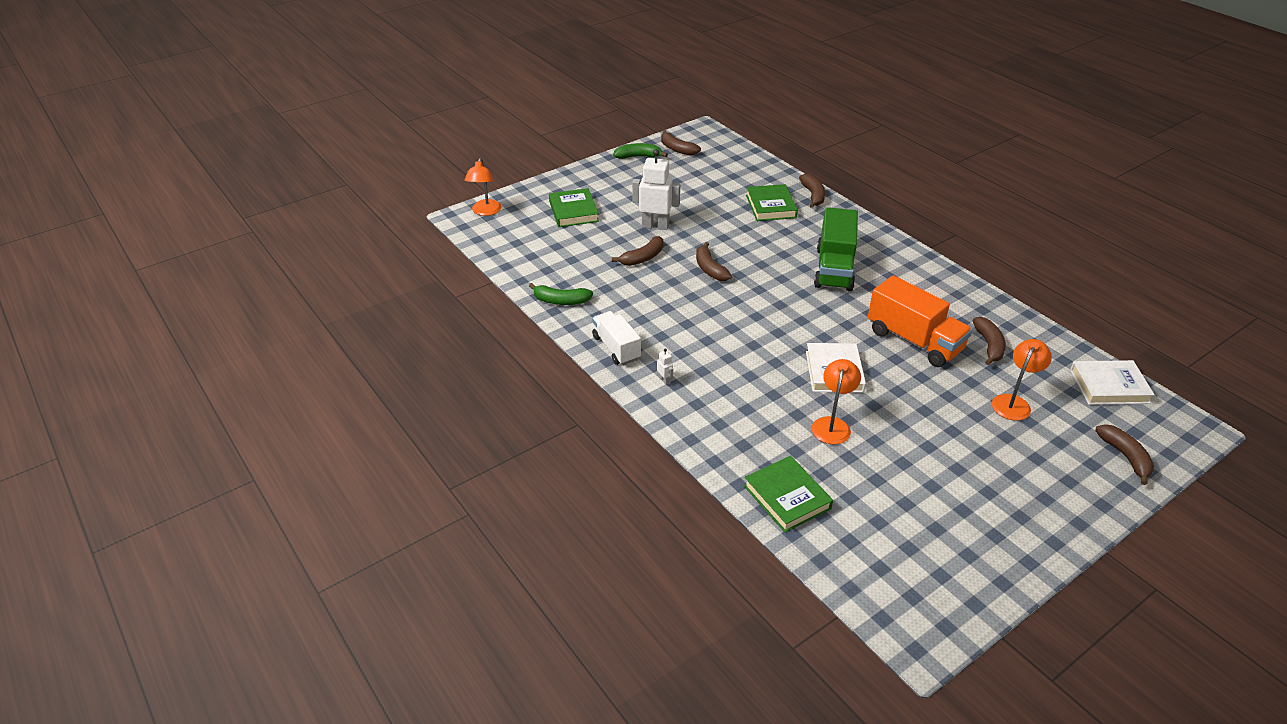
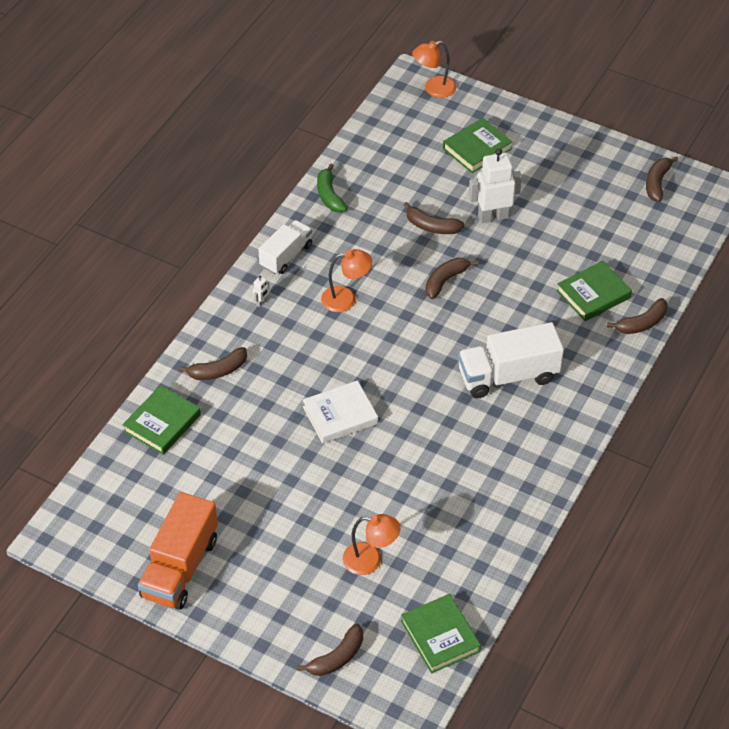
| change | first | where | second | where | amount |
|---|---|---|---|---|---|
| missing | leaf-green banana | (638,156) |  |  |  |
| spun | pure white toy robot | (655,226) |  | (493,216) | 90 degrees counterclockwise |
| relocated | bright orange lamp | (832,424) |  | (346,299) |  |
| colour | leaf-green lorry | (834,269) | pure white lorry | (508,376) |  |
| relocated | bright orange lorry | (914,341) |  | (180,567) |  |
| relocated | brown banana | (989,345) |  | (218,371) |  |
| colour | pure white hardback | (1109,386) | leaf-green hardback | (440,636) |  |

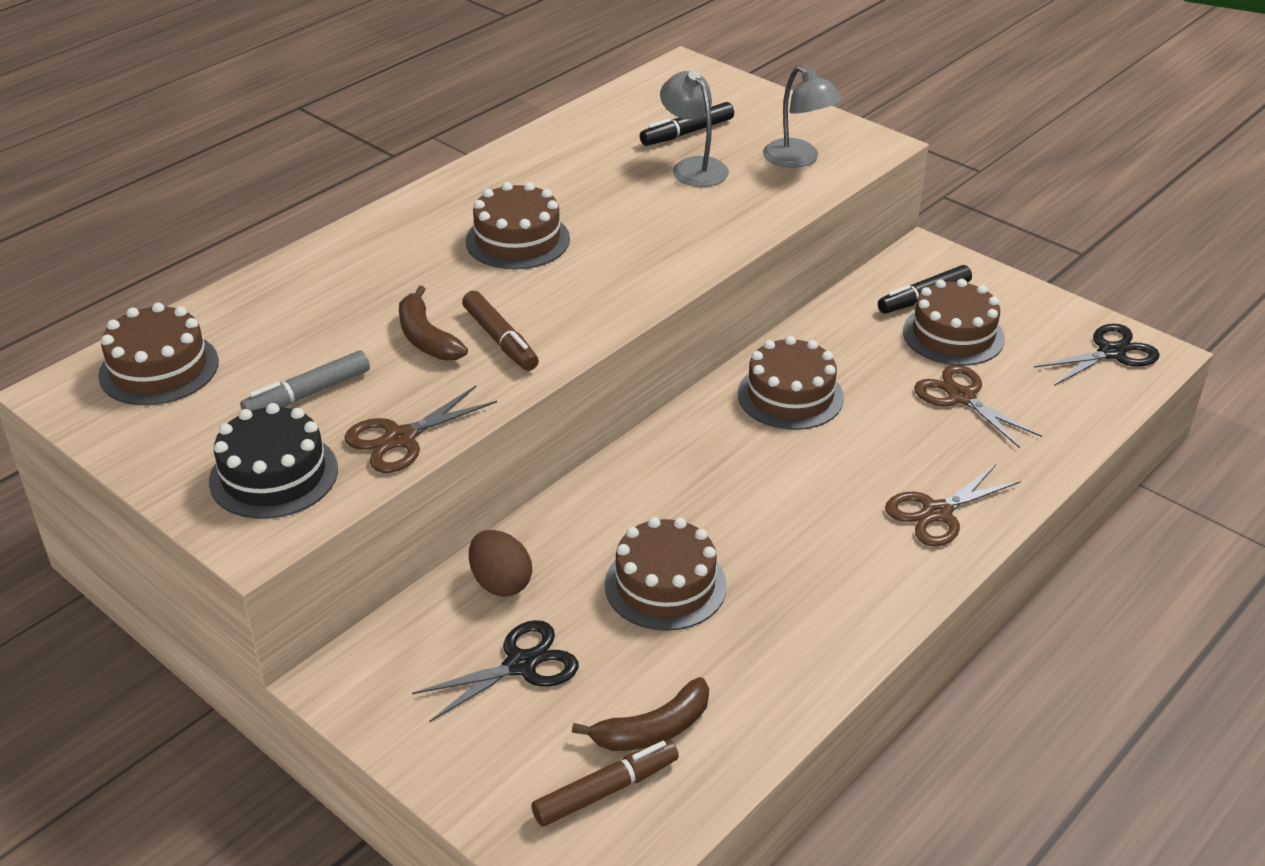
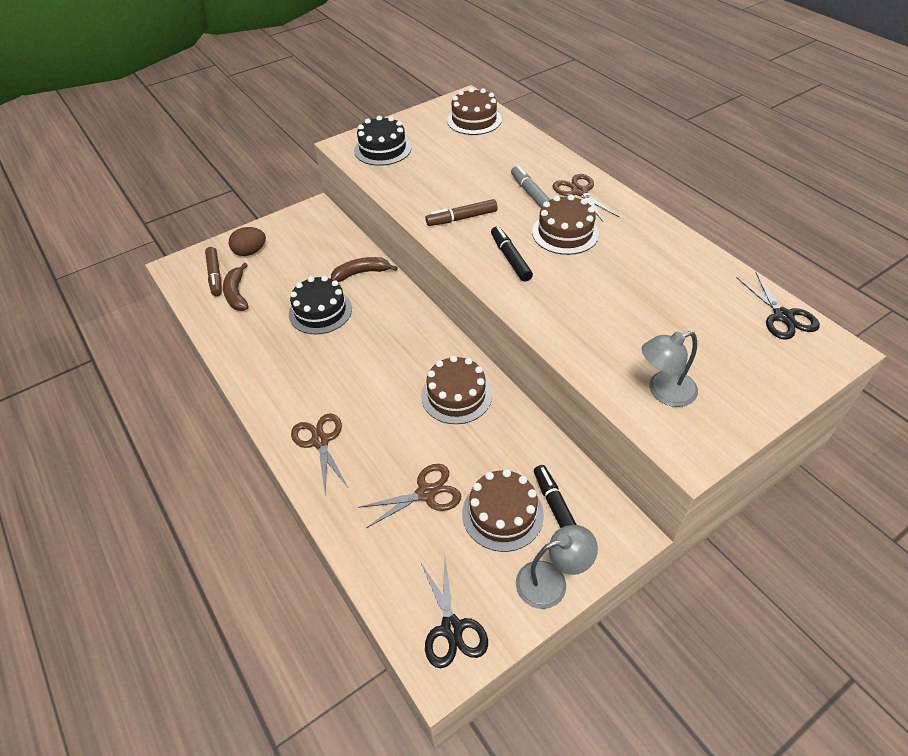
| change | first | where | second | where | amount |
|---|---|---|---|---|---|
| relocated | ash-grey marker | (308,394) |  | (530,193) |  |
| relocated | brown shears | (400,438) |  | (579,192) |  |
| relocated | brown banana | (426,338) |  | (361,273) |  |
| relocated | ebony shears | (521,665) |  | (782,316) |  |
| relocated | brown toy egg | (501,583) |  | (250,252) |  |
| colour | brown layer cake | (665,585) | ebony layer cake | (320,311) |  |
| relocated | ebony marker | (687,133) |  | (510,258) |  |
| relocated | ash-grey lamp | (693,167) |  | (551,581) |  |

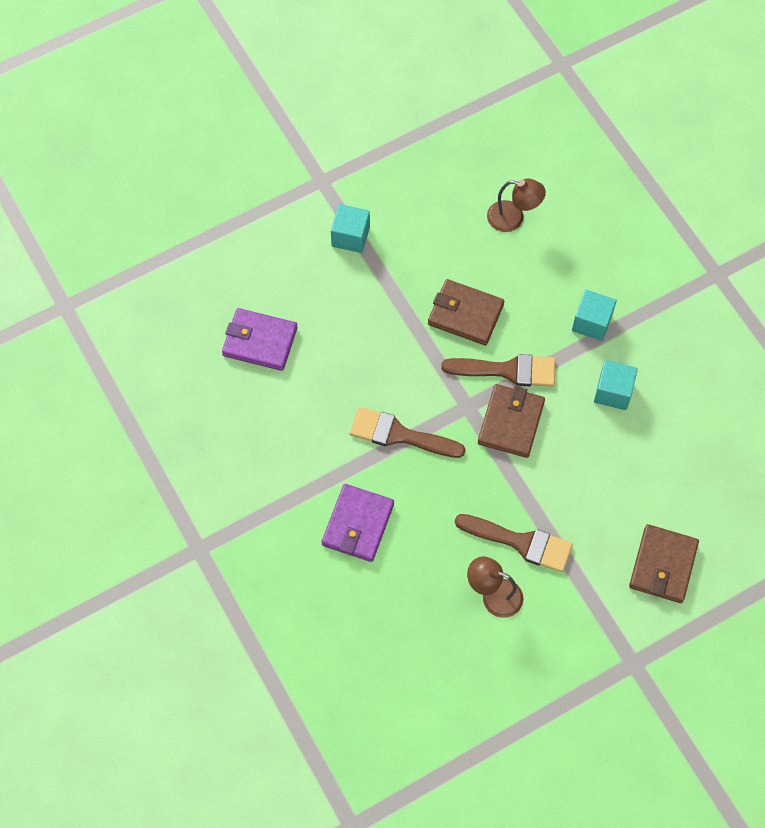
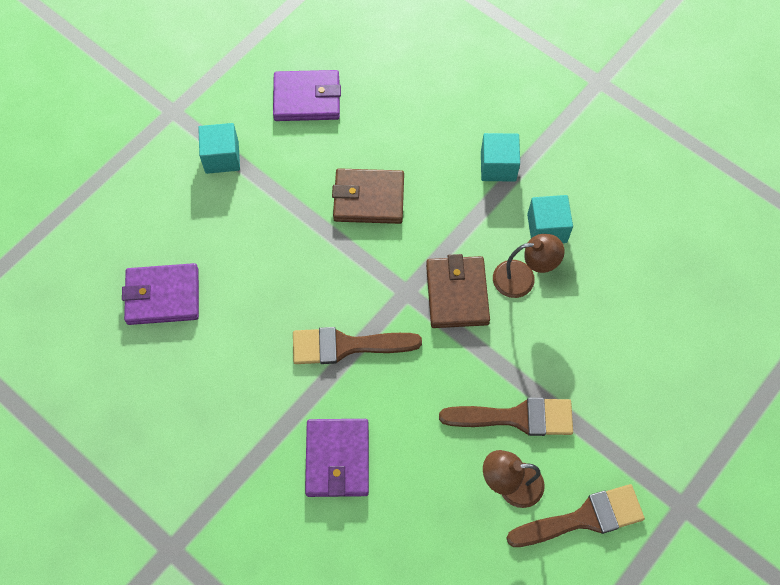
| change | first | where | second | where | amount |
|---|---|---|---|---|---|
| relocated | brown paint brush | (507,370) |  | (583,518) |  |
| relocated | brown lamp | (513,218) |  | (523,278) |  |
| missing | brown billfold | (663,565) |  |  |  |
| appeared |  |  | violet billfold | (307,98) |  |

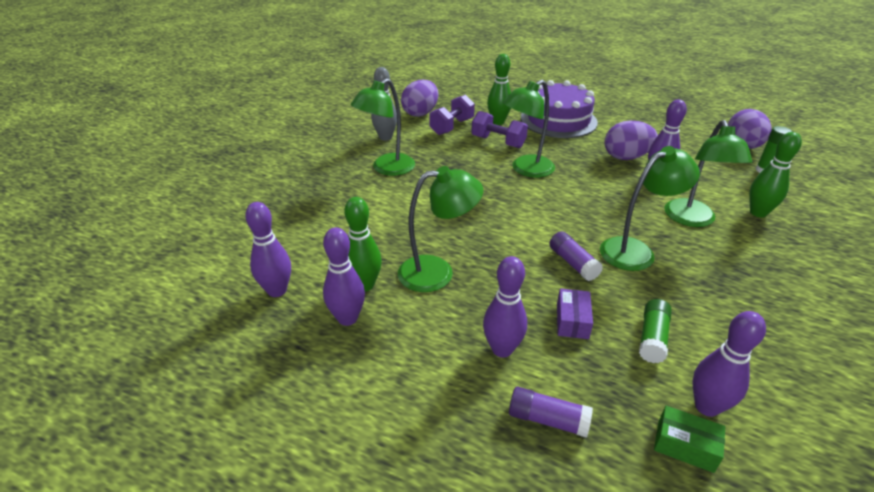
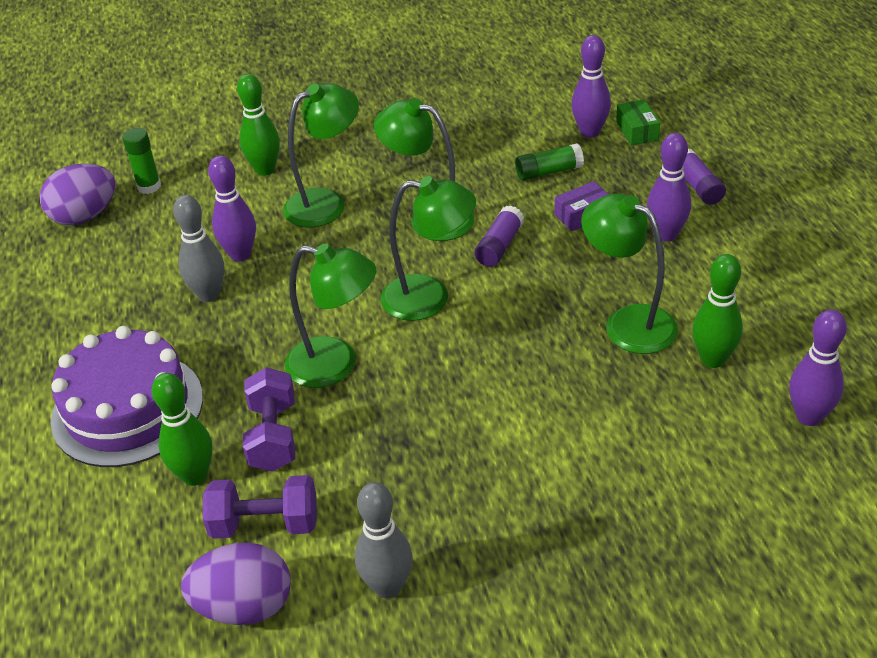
| change | first | where | second | where | amount |
|---|---|---|---|---|---|
| missing | violet bowling pin | (347,318) |  |  |  |
| relocated | leaf-green lamp | (387,169) |  | (430,298) |  |
| exchanged | violet toy egg | (626,157) | ash-grey bowling pin | (209,295) |  |

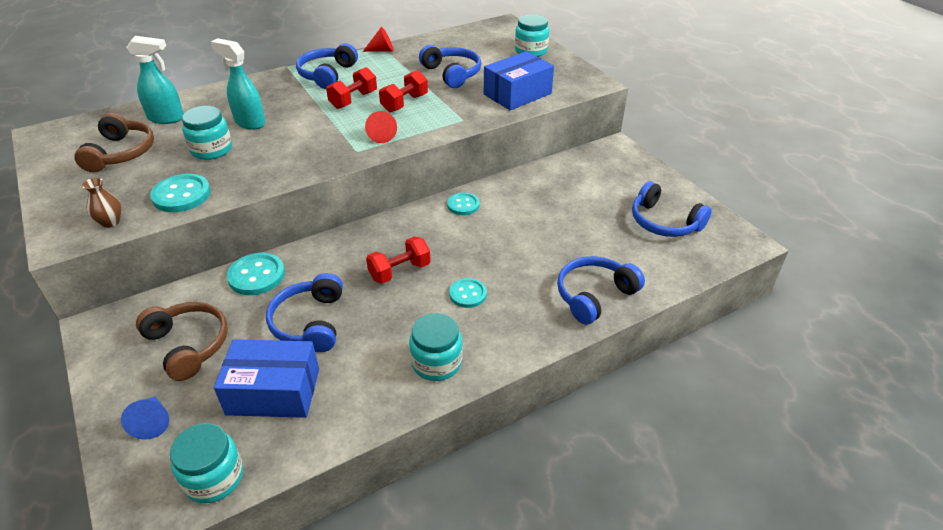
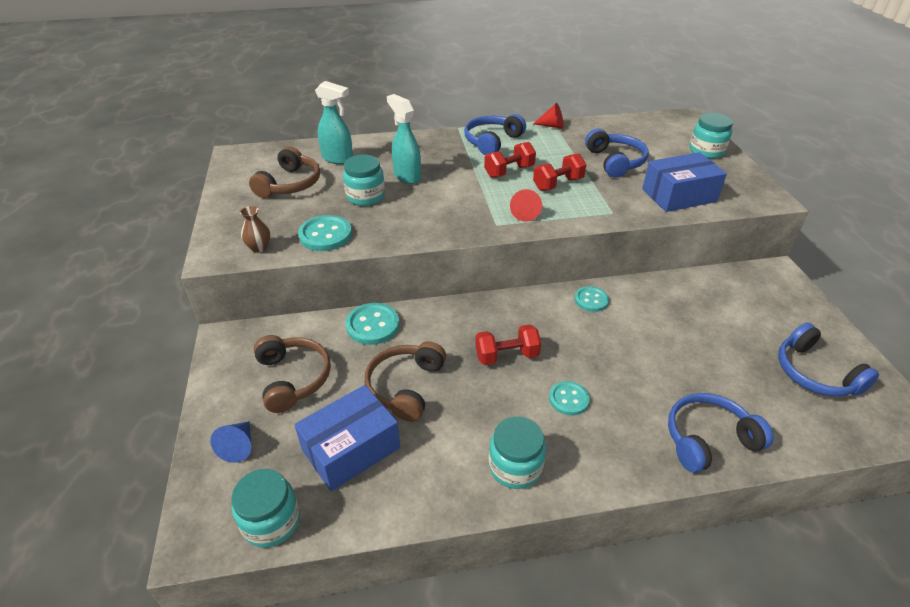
| change | first | where | second | where | amount |
|---|---|---|---|---|---|
| spun | cobalt box | (273,391) |  | (351,449) | 60 degrees counterclockwise |
| colour | cobalt over-ear headphones | (310,322) | brown over-ear headphones | (405,386) |  |

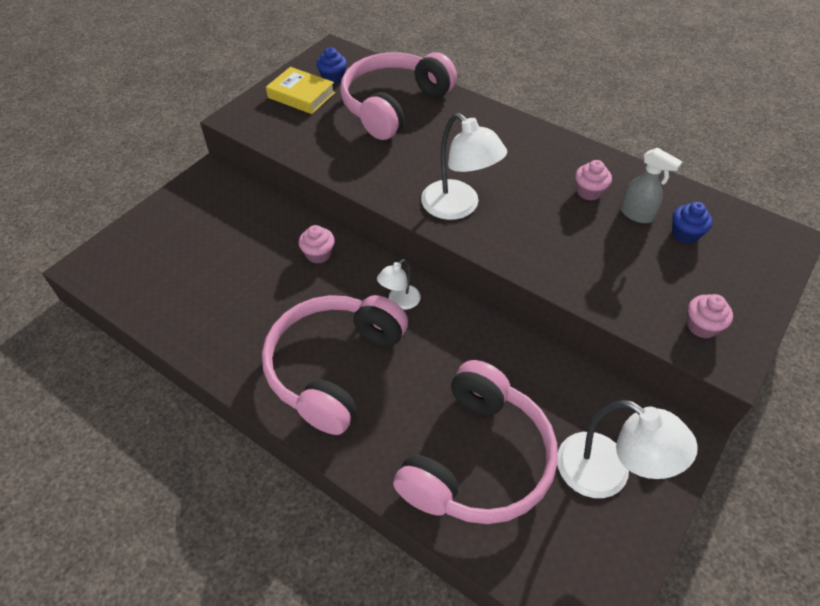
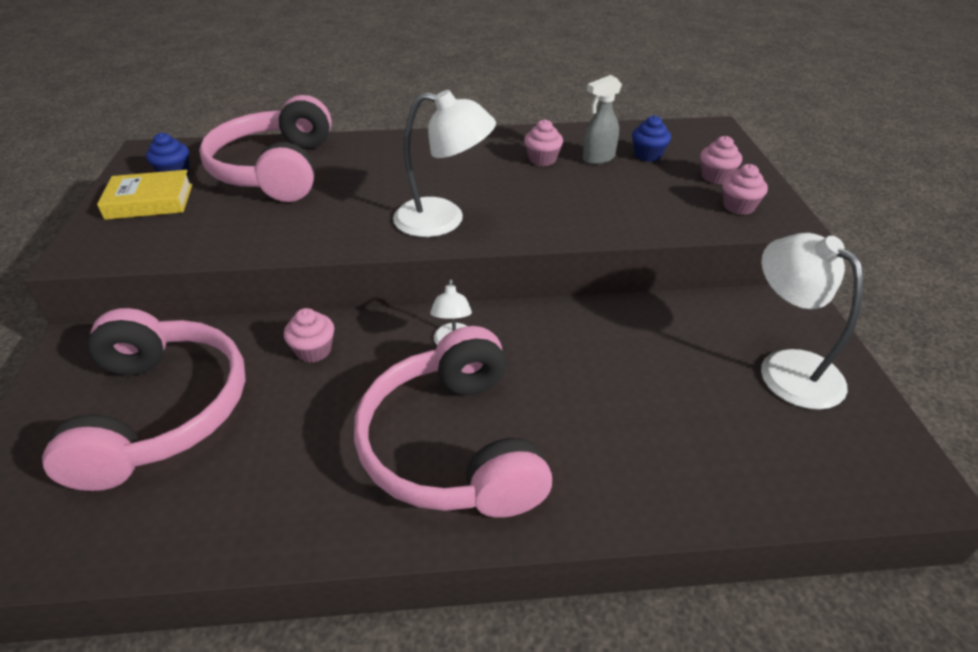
| change | first | where | second | where | amount |
|---|---|---|---|---|---|
| relocated | rose-pink over-ear headphones | (478,459) |  | (161,411) |  |
| spun | pure white lamp | (607,474) |  | (787,368) | 120 degrees counterclockwise |
| spun | ash-grey spray bottle | (637,214) |  | (598,158) | 150 degrees clockwise |
| appeared |  |  | rose-pink fairy cake | (715,177) |  |

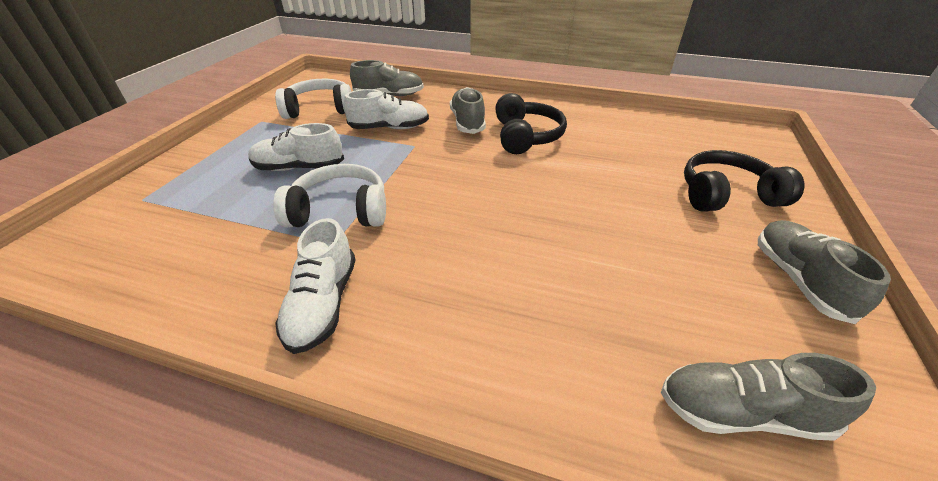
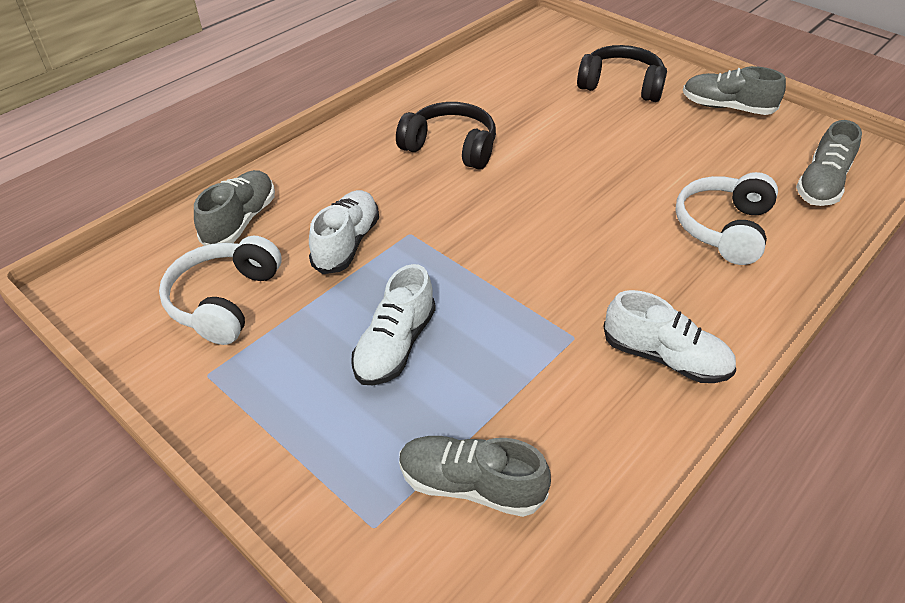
| change | first | where | second | where | amount |
|---|---|---|---|---|---|
| relocated | pure white over-ear headphones | (340,211) |  | (723,228) |  |
| relocated | ash-grey sneaker | (467,122) |  | (470,485) |  |
| spun | ebony over-ear headphones | (726,195) |  | (621,85) | 90 degrees clockwise |

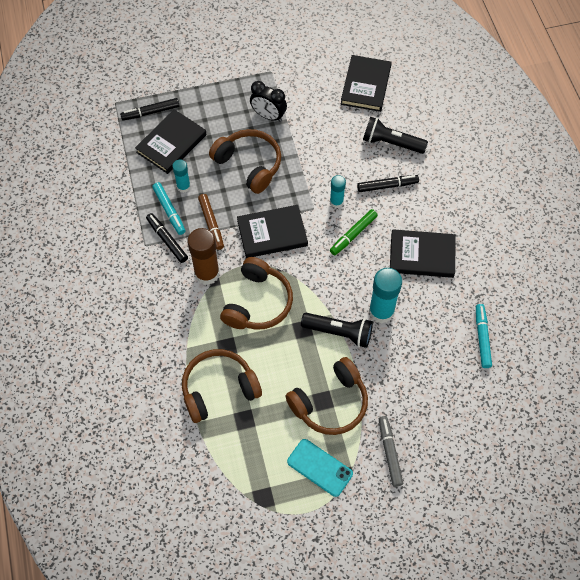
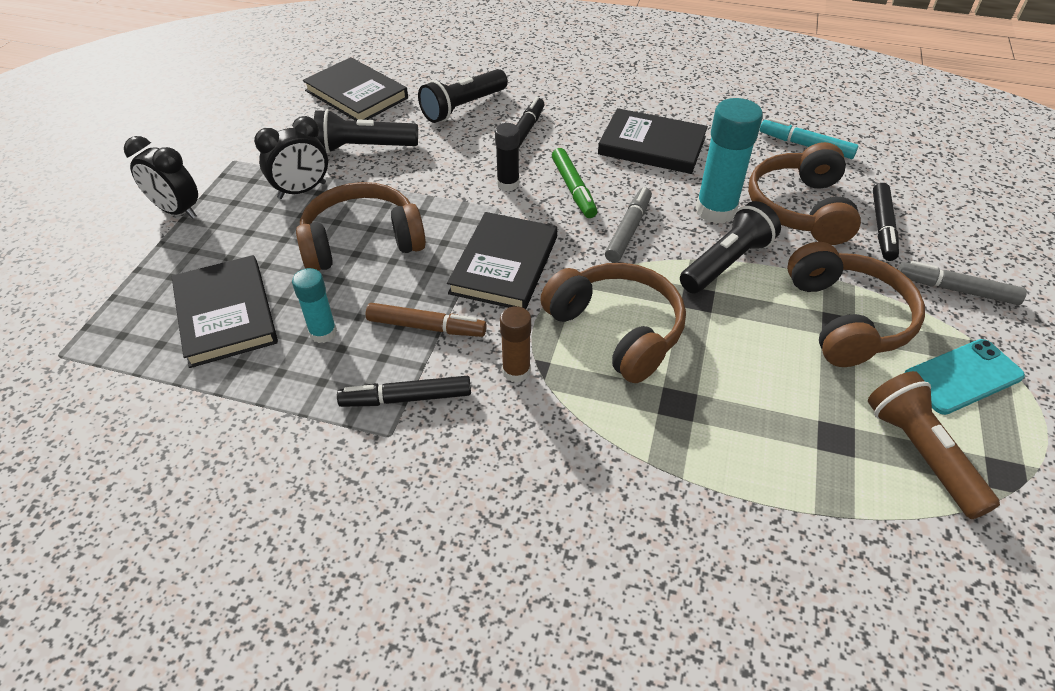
| change | first | where | second | where | amount |
|---|---|---|---|---|---|
| relocated | ebony marker | (150,112) |  | (882,227) |  |
| missing | aqua marker | (169,211) |  |  |  |
| relocated | brown over-ear headphones | (219,389) |  | (800,208) |  |
| size | brown glue | (207,273) |  | (516,371) | x0.57 |
| colour | aqua glue | (336,202) | ebony glue | (508,184) |  |
| spun | ebony hardback | (422,255) |  | (652,146) | 75 degrees clockwise |
| appeared |  |  | ebony clock | (177,211) |  |
| appeared |  |  | ebony flashlight | (364,147) |  |
| appeared |  |  | ash-grey marker | (628,230) |  |
| appeared |  |  | brown flashlight | (921,453) |  |

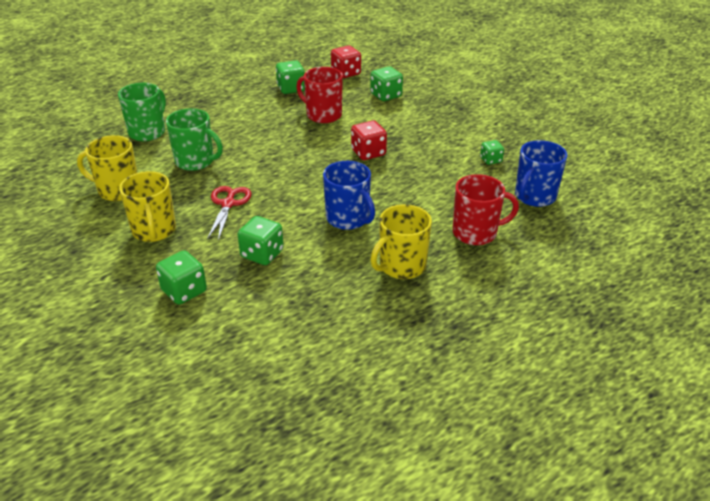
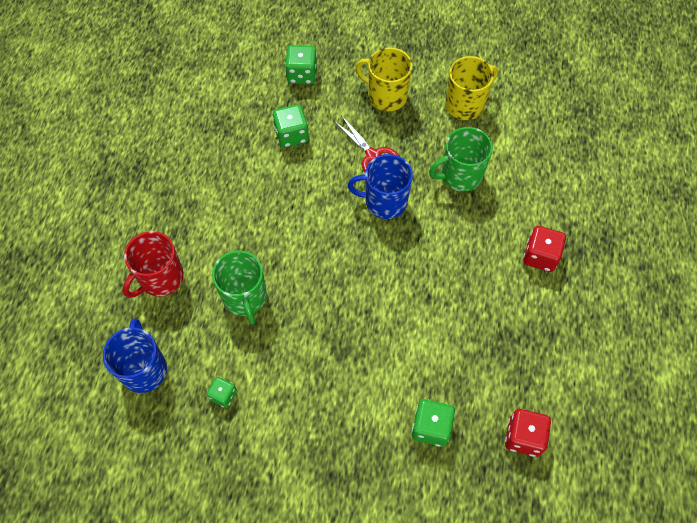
| change | first | where | second | where | amount |
|---|---|---|---|---|---|
| relocated | leaf-green tea mug | (148,132) |  | (245,297) |  |
| missing | leaf-green game die | (291,89) |  |  |  |
| missing | scarlet tea mug | (323,115) |  |  |  |
| relocated | cobalt tea mug | (348,219) |  | (384,201) |  |
| relocated | scarlet game die | (368,153) |  | (540,256) |  |
| missing | yellow tea mug | (401,266) |  |  |  |

